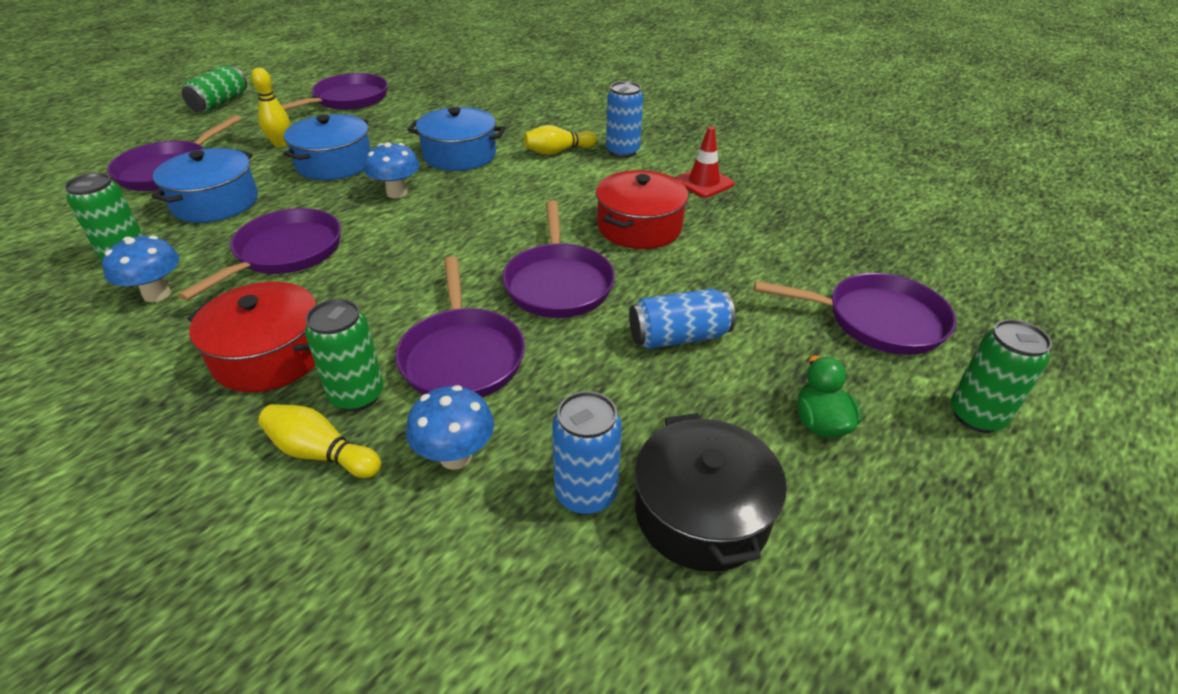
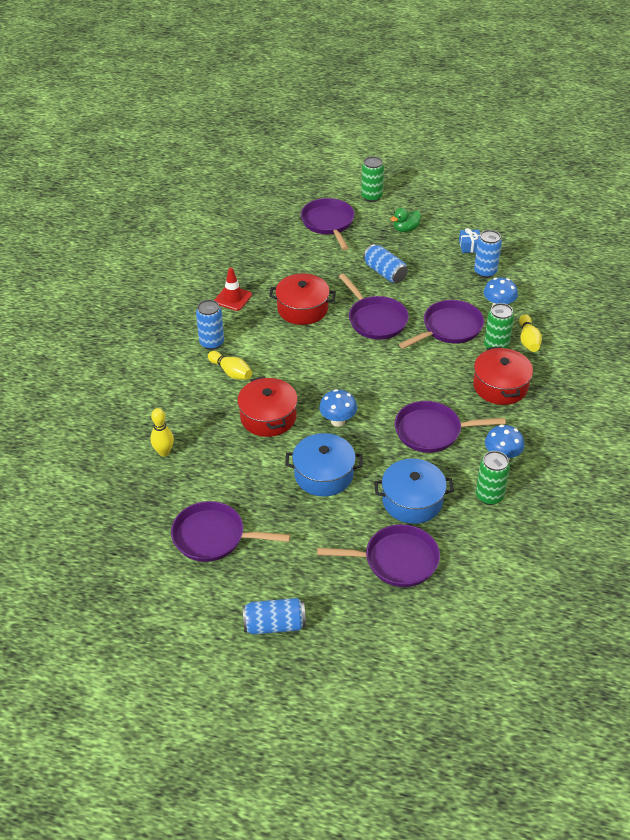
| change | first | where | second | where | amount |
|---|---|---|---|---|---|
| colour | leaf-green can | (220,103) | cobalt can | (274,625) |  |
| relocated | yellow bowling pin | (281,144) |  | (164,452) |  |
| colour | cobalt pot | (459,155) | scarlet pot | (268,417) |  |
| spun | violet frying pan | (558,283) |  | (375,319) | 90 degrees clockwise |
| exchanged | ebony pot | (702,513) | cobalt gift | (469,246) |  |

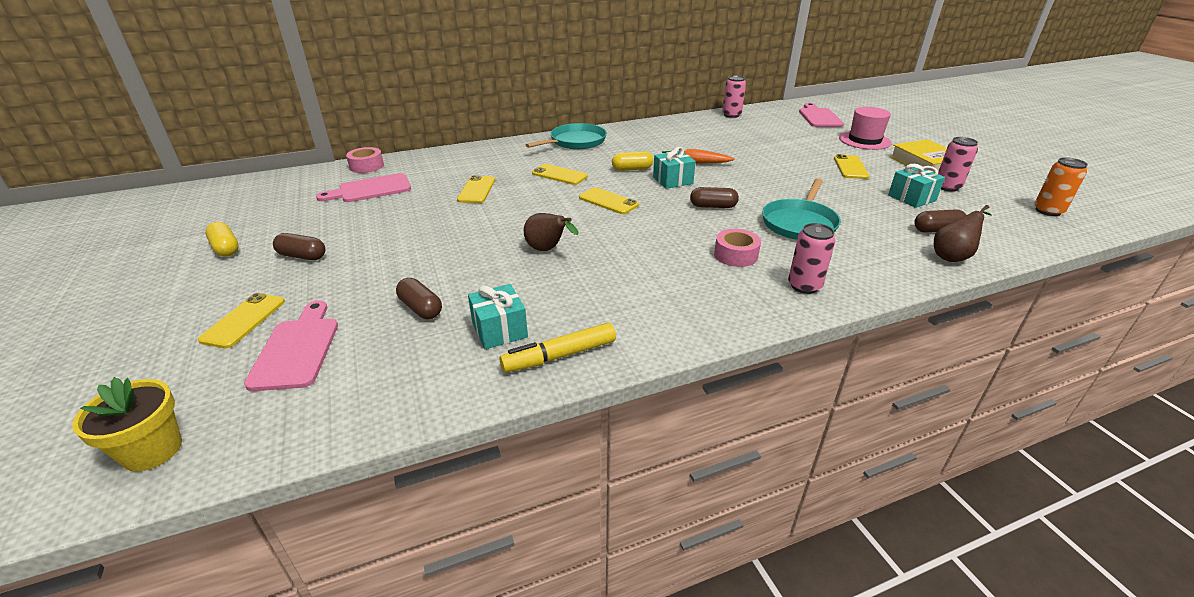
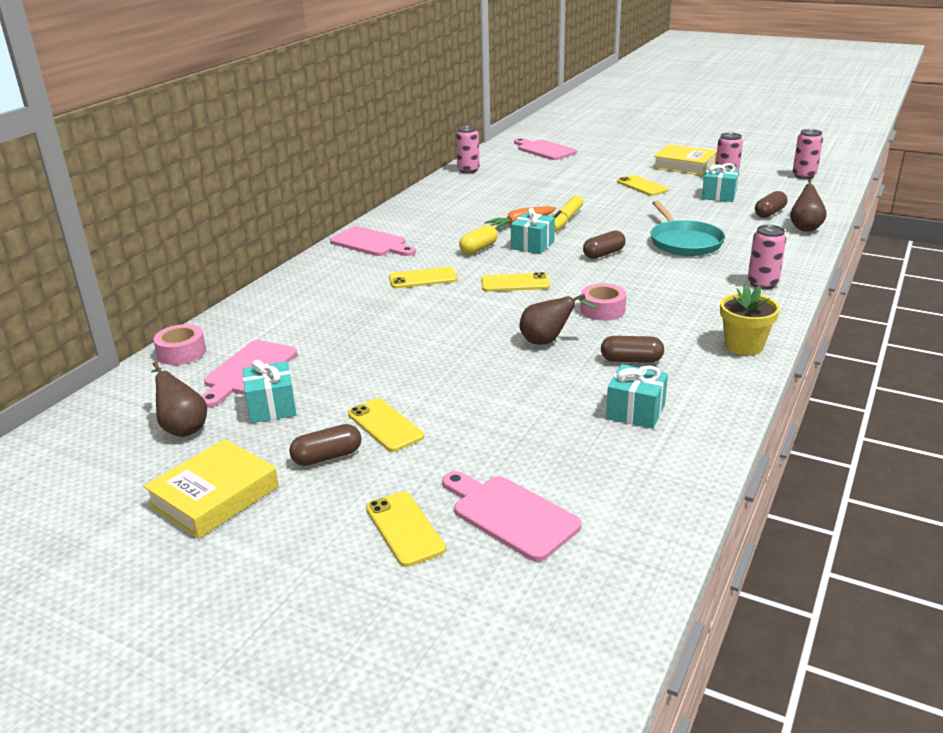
| change | first | where | second | where | amount |
|---|---|---|---|---|---|
| relocated | yellow plant pot | (152,450) |  | (743,346) |  |
| exchanged | yellow pill shape | (226,248) | yellow hardback | (214,496) |  |
| relocated | brown pill shape | (420,308) |  | (631,360) |  |
| relocated | yellow phone | (477,190) |  | (385,425) |  |
| relocated | yellow marker | (560,356) |  | (565,221) |  |
| exchanged | aqua frying pan | (575,142) | rose-pink chopping board | (371,243) |  |
| relocated | rose-pink roll of tape | (735,255) |  | (602,310) |  |
| missing | rose-pink top hat | (864,140) |  |  |  |
| colour | bright orange can | (1048,211) | rose-pink can | (804,176) |  |
| appeared |  |  | brown toy pear | (183,428) |  |
| appeared |  |  | aqua gift | (272,407) |  |

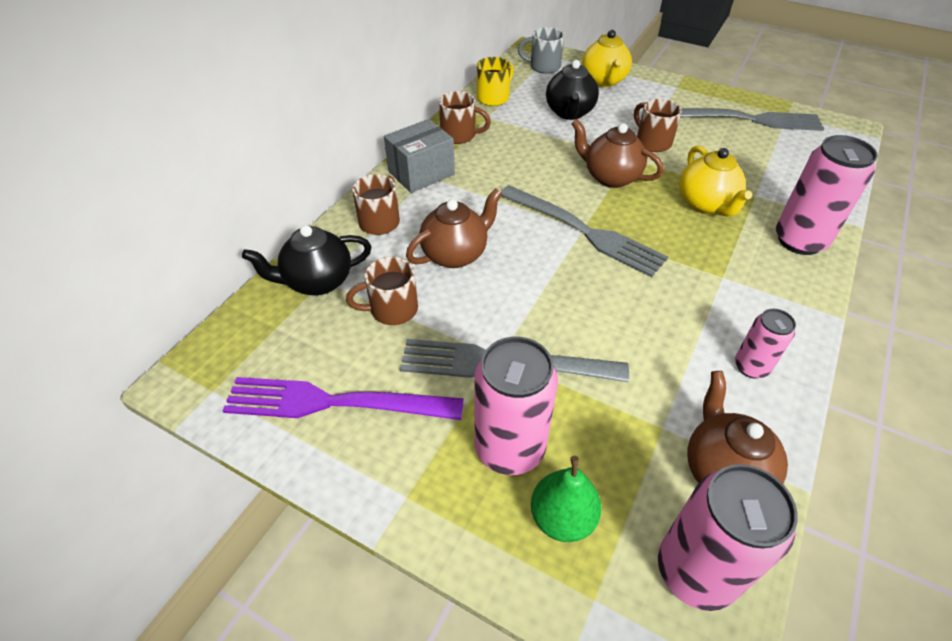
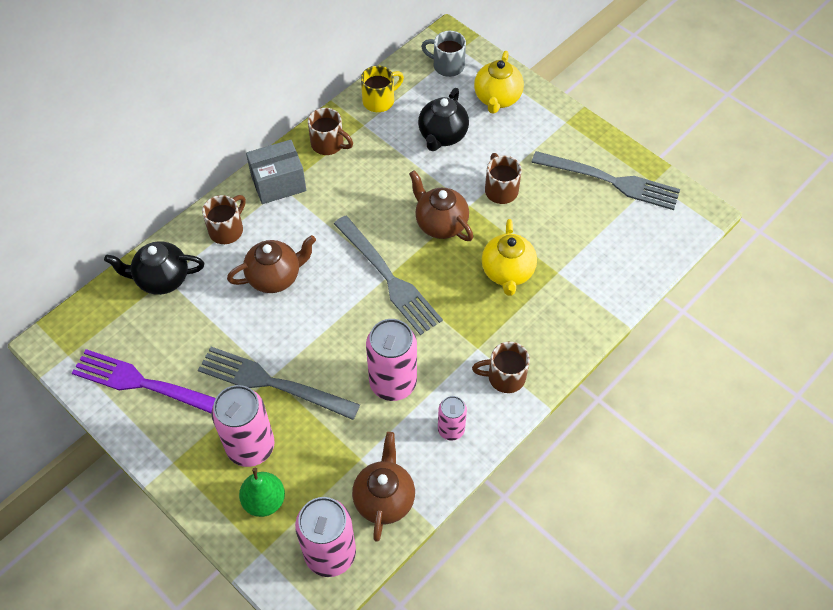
| change | first | where | second | where | amount |
|---|---|---|---|---|---|
| relocated | brown tea mug | (392,309) |  | (504,377) |  |
| relocated | rose-pink can | (799,240) |  | (393,383) |  |

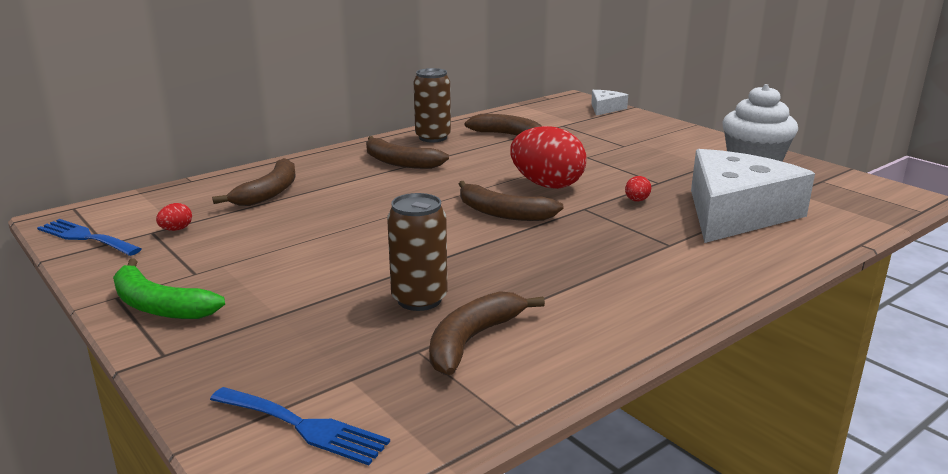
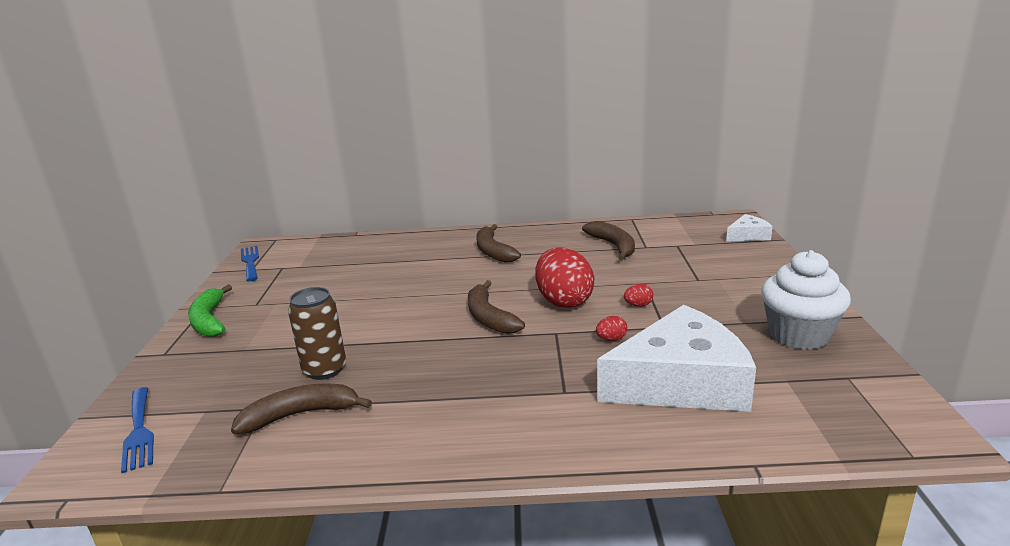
| change | first | where | second | where | amount |
|---|---|---|---|---|---|
| relocated | scarlet toy egg | (176,229) |  | (638,305) |  |
| missing | brown banana | (269,192) |  |  |  |
| missing | brown can | (433,138) |  |  |  |

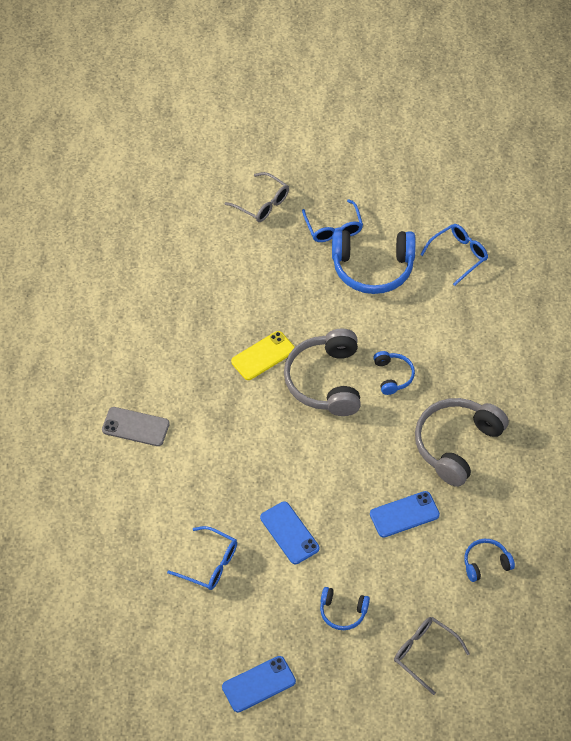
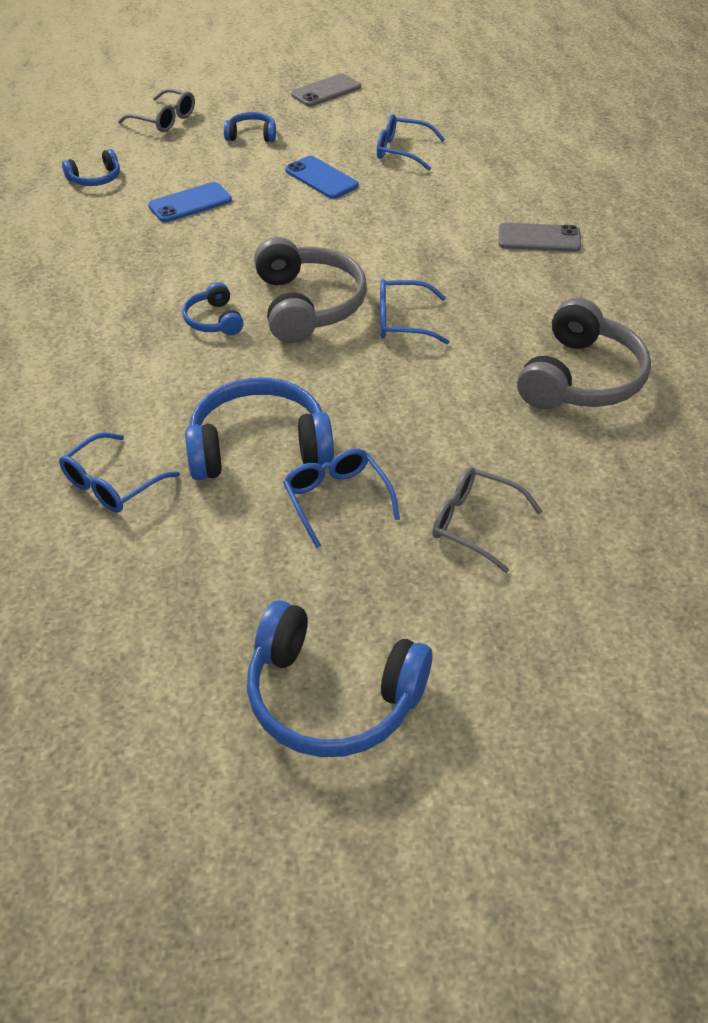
| change | first | where | second | where | amount |
|---|---|---|---|---|---|
| colour | cobalt phone | (258,684) | ash-grey phone | (326,91) |  |
| exchanged | yellow phone | (263,356) | cobalt spectacles | (402,321) |  |
| relocated | ash-grey over-ear headphones | (456,445) |  | (580,378) |  |
| appeared |  |  | cobalt over-ear headphones | (332,696) |  |

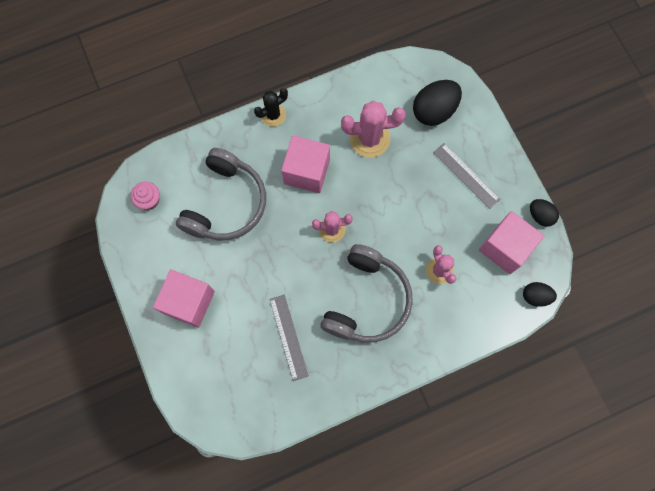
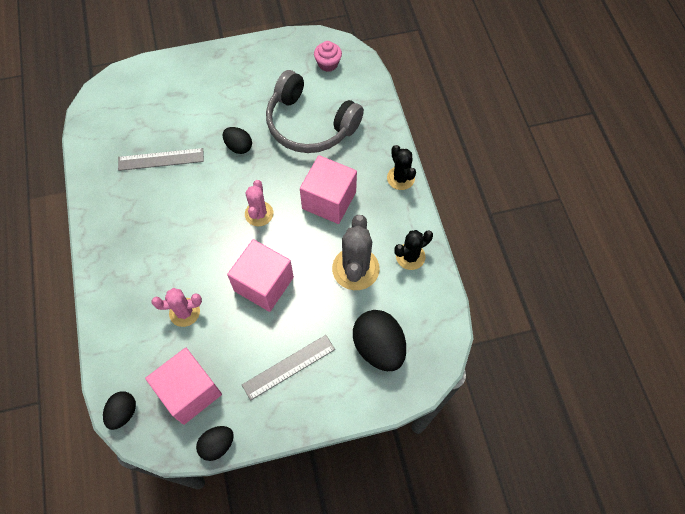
| change | first | where | second | where | amount |
|---|---|---|---|---|---|
| relocated | rose-pink block | (189,302) |  | (264,284) |  |
| missing | ash-grey over-ear headphones | (367,300) |  |  |  |
| colour | rose-pink saguaro cactus | (369,139) | ash-grey saguaro cactus | (355,269) |  |
| appeared |  |  | ebony toy egg | (239,147) |  |
| appeared |  |  | ebony saguaro cactus | (410,256) |  |

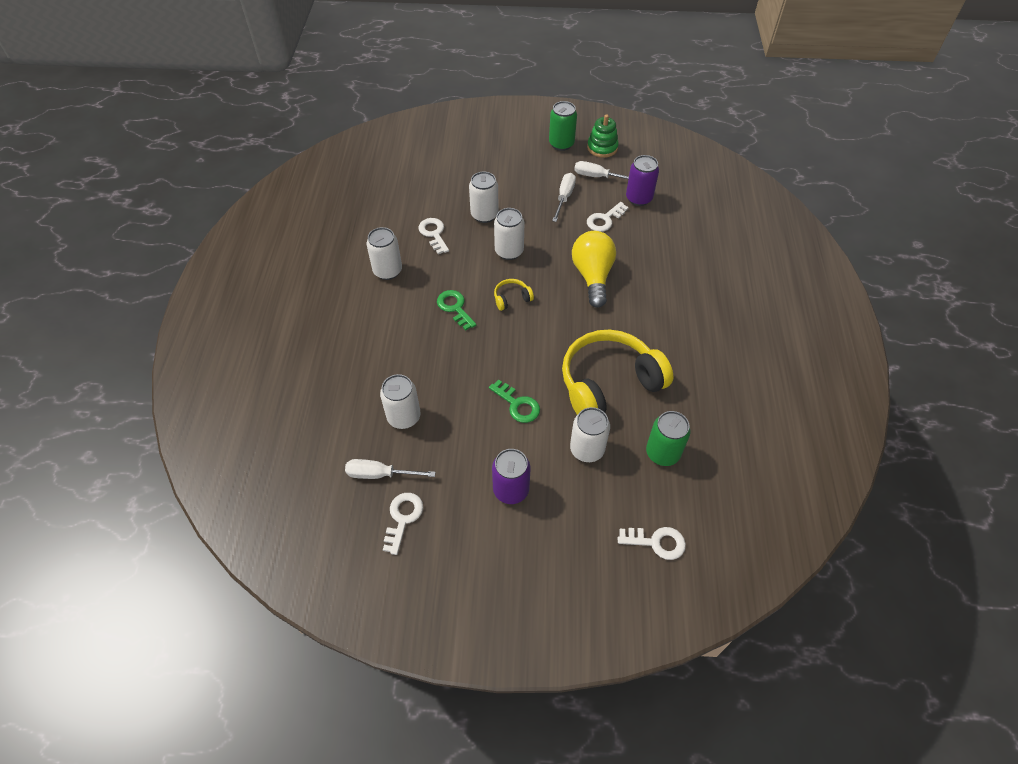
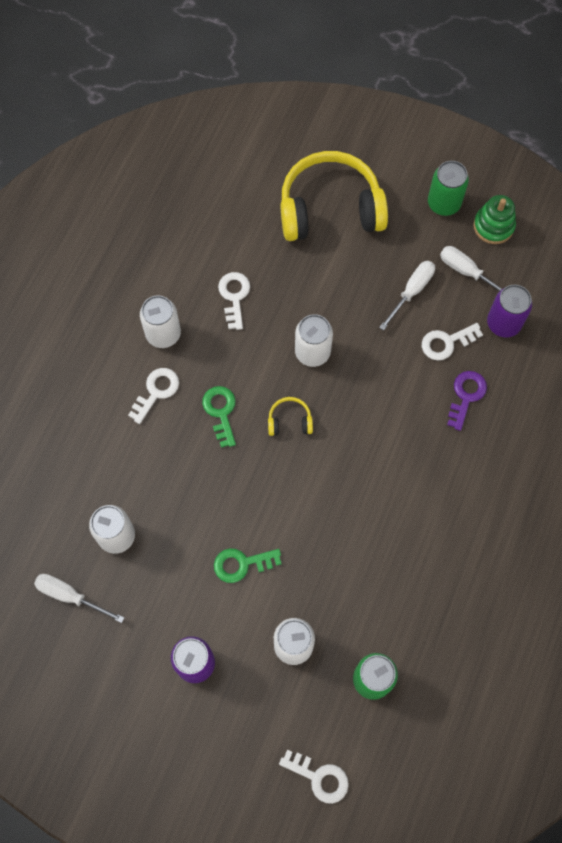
| change | first | where | second | where | amount |
|---|---|---|---|---|---|
| relocated | pure white door key | (403,518) |  | (156,391) |  |
| missing | pure white can | (484,215) |  |  |  |
| spun | leaf-green door key | (517,405) |  | (242,564) | 105 degrees clockwise |
| relocated | yellow over-ear headphones | (609,383) |  | (330,208) |  |
| missing | yellow bulb | (592,276) |  |  |  |
| appeared |  |  | violet door key | (466,396) |  |

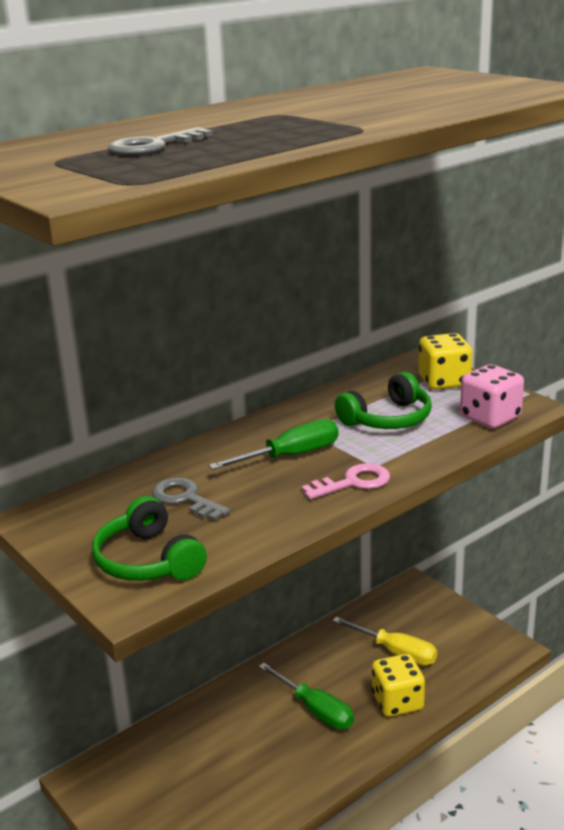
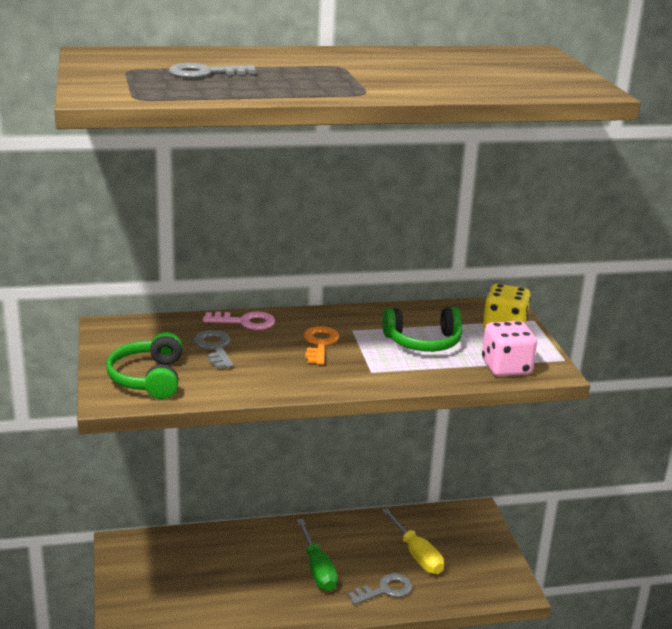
| change | first | where | second | where | amount |
|---|---|---|---|---|---|
| exchanged | leaf-green screwdriver | (291,455) | bright orange door key | (319,344) |  |
| relocated | rose-pink door key | (353,482) |  | (245,322) |  |
| exchanged | yellow game die | (397,702) | ash-grey door key | (385,590) |  |

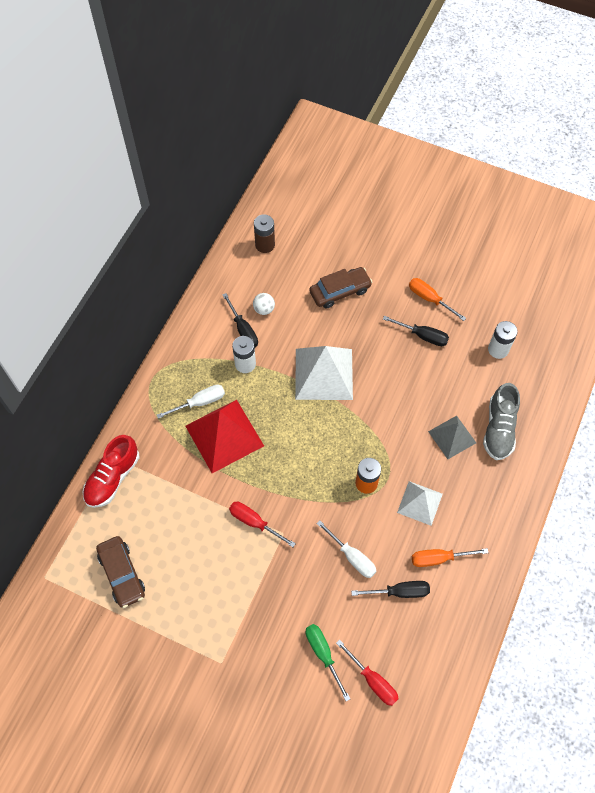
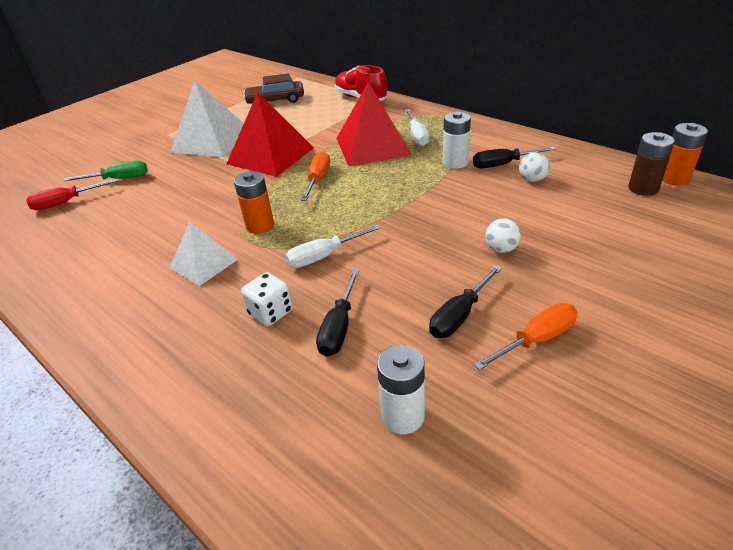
| change | first | where | second | where | amount |
|---|---|---|---|---|---|
| exchanged | scarlet screwdriver | (254,522) | scarlet pyramid | (271,155) |  |
| relocated | pure white pyramid | (323,374) |  | (211,140) |  |
| missing | brown toy car | (340,291) |  |  |  |
| relocated | pure white screwdriver | (352,556) |  | (324,256) |  |
| relocated | ebony screwdriver | (399,592) |  | (339,327) |  |
| relocated | bright orange screwdriver | (439,558) |  | (318,179) |  |
| exchanged | ash-grey pyramid | (452,437) | pure white game die | (271,312) |  |
| missing | ash-grey sneaker | (499,429) |  |  |  |
| appeared |  |  | pure white play ball | (501,249) |  |
| appeared |  |  | bright orange battery | (674,178) |  |

